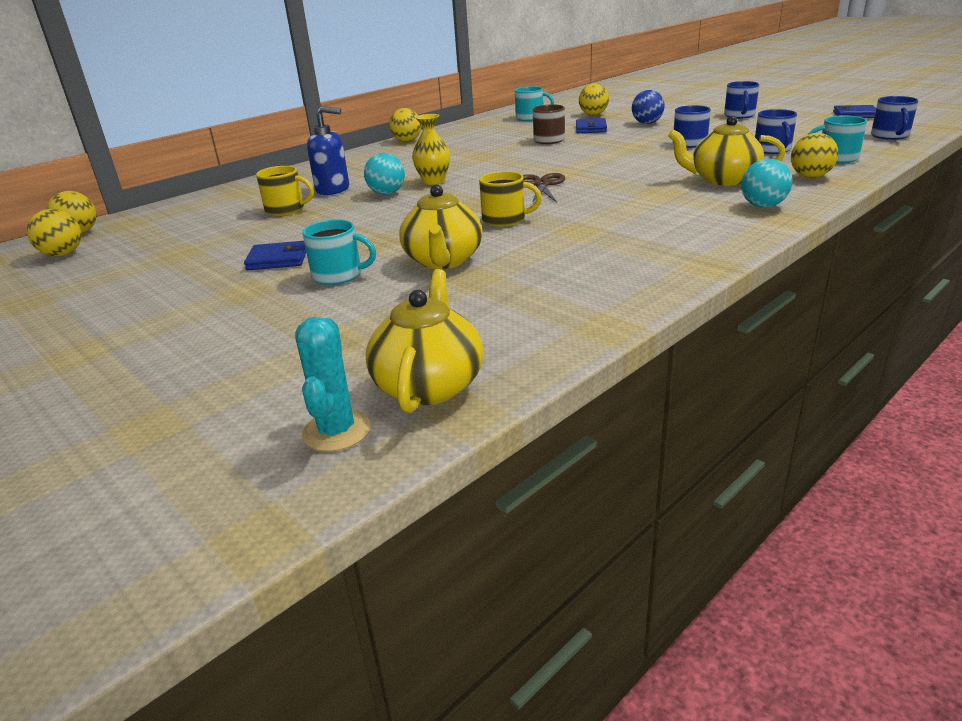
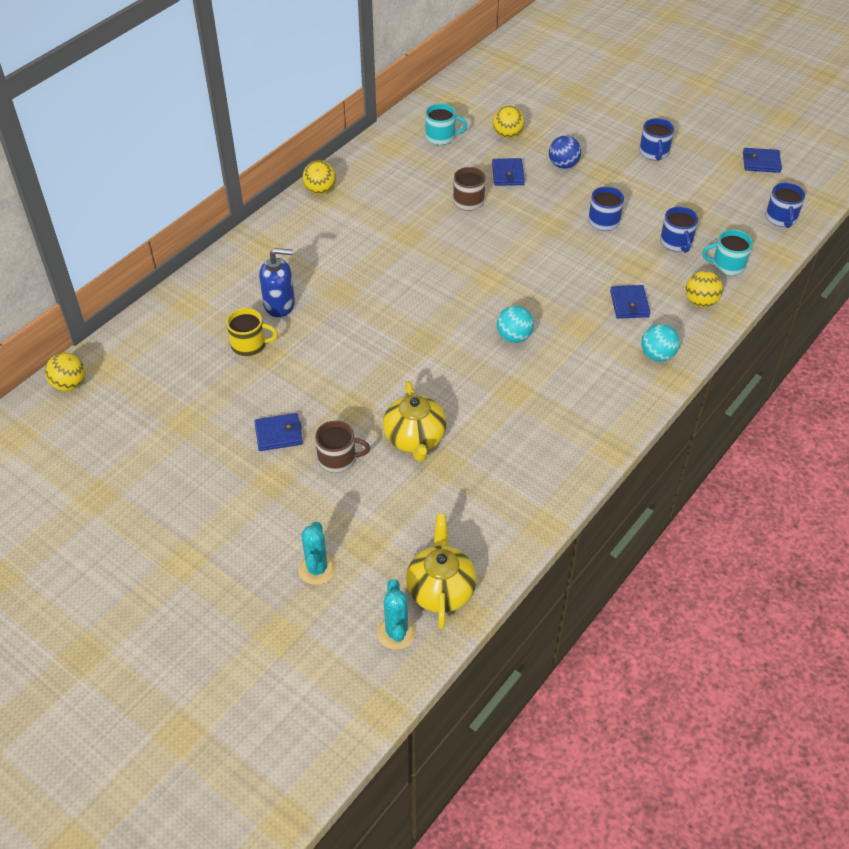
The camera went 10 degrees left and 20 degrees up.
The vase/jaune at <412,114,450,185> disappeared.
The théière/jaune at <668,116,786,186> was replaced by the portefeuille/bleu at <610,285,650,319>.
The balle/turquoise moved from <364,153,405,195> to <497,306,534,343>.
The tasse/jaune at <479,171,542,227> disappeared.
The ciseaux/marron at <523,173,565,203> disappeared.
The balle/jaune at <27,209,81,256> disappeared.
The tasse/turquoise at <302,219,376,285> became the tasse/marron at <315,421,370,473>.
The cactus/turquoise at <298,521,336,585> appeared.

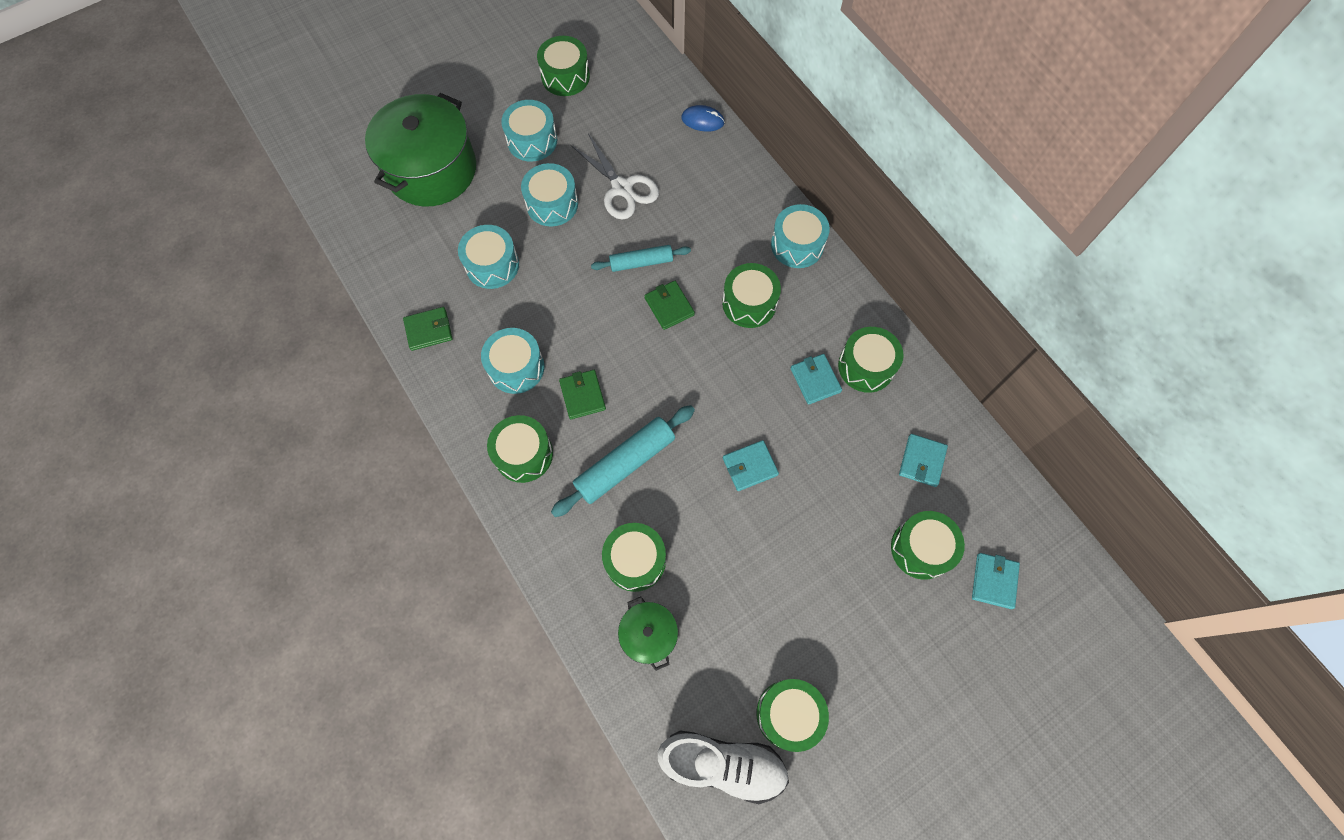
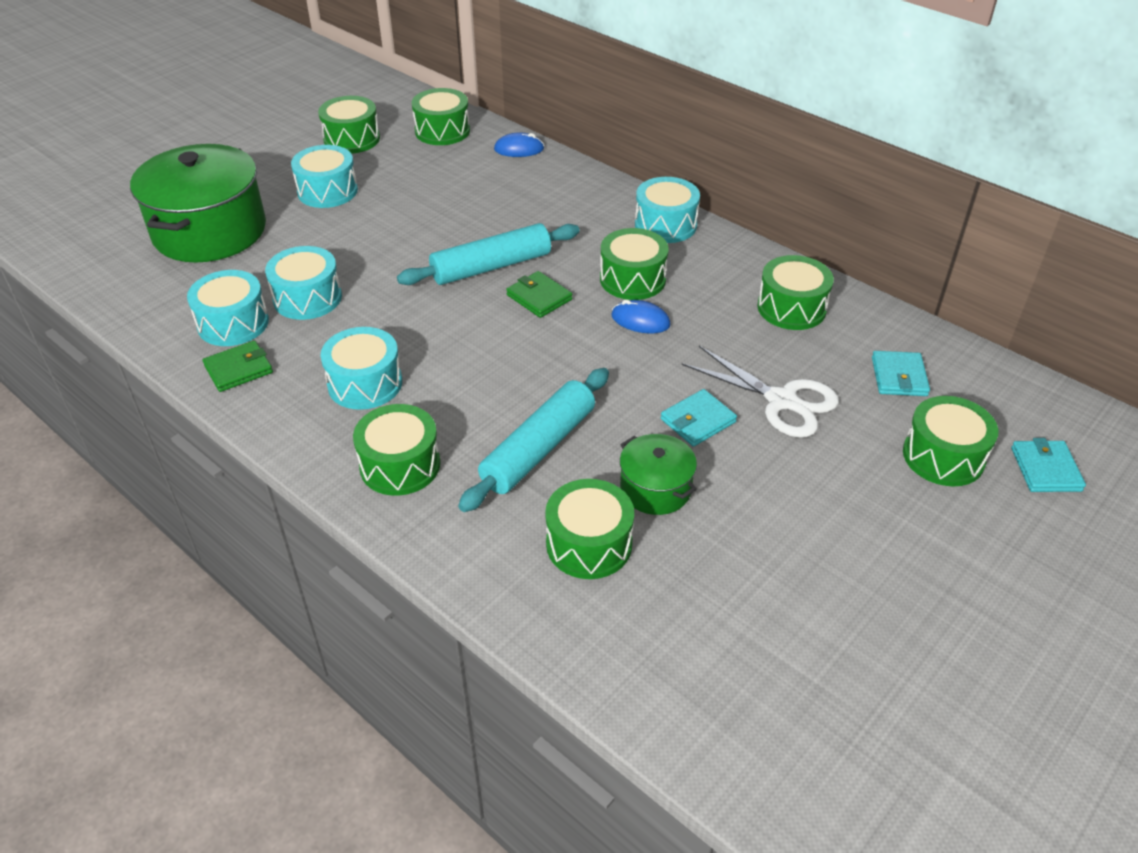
The camera went 15 degrees left and 25 degrees down.
The ciseaux/blanc moved from <571,133,659,220> to <682,346,839,438>.
The tambour/turquoise moved from <521,163,578,226> to <187,270,269,346>.
The rouleau à pâtisserie/turquoise at <591,245,691,272> changed to 1.58 times the size.
The portefeuille/turquoise at <790,354,842,405> disappeared.
The portefeuille/vert at <559,370,606,419> disappeared.
The marmite/vert moved from <618,596,678,671> to <620,434,697,515>.
The tambour/vert moved from <756,679,829,752> to <412,88,470,145>.
The chaussure/blanc at <657,730,789,804> disappeared.
The souris/bleu at <611,300,671,334> appeared.

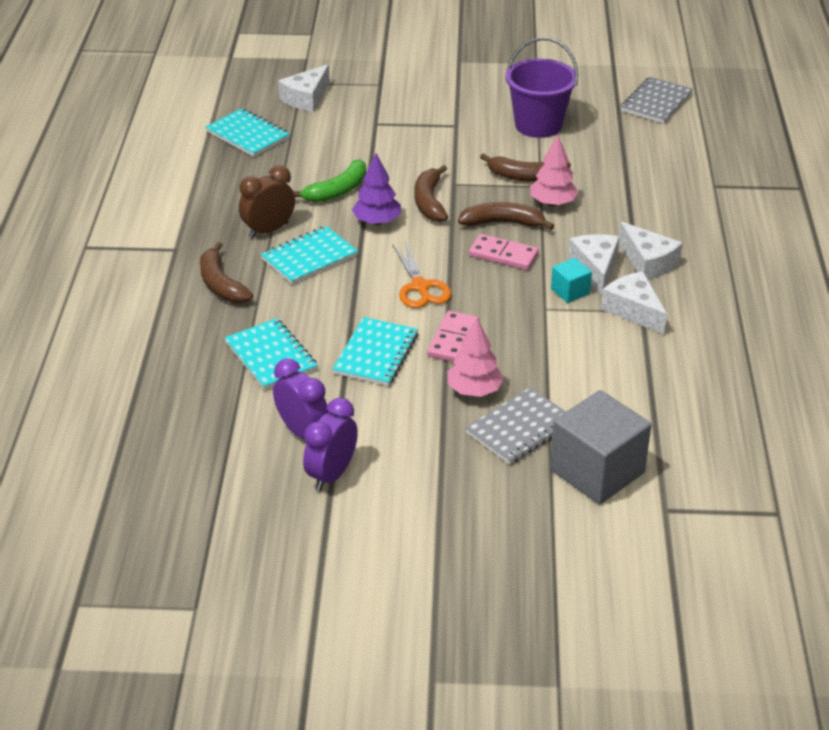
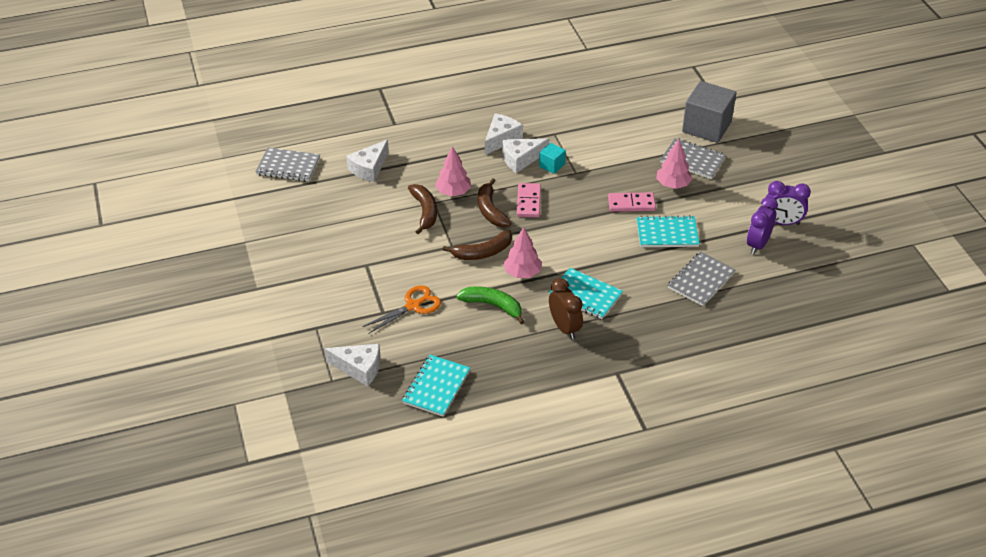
The camera went 110 degrees left and 5 degrees up.
The seau/violet at <505,37,578,138> disappeared.
The arbre/violet at <352,153,401,225> became the arbre/rose at <504,227,542,278>.
The réveil/marron at <239,165,295,238> turned 150 degrees counterclockwise.
The ciseaux/orange moved from <393,241,451,308> to <362,285,441,334>.
The banane/marron at <200,242,253,303> disappeared.
The fromage/blanc moved from <601,271,667,334> to <346,140,389,182>.
The carnet/turquoise at <224,318,318,390> became the carnet/gris at <668,252,736,306>.

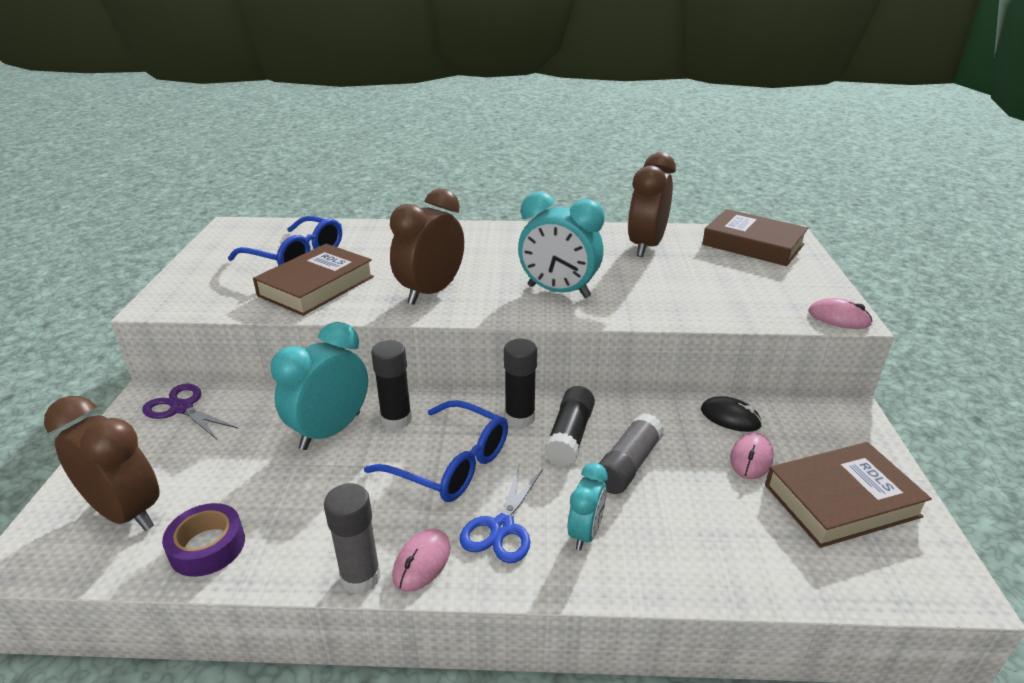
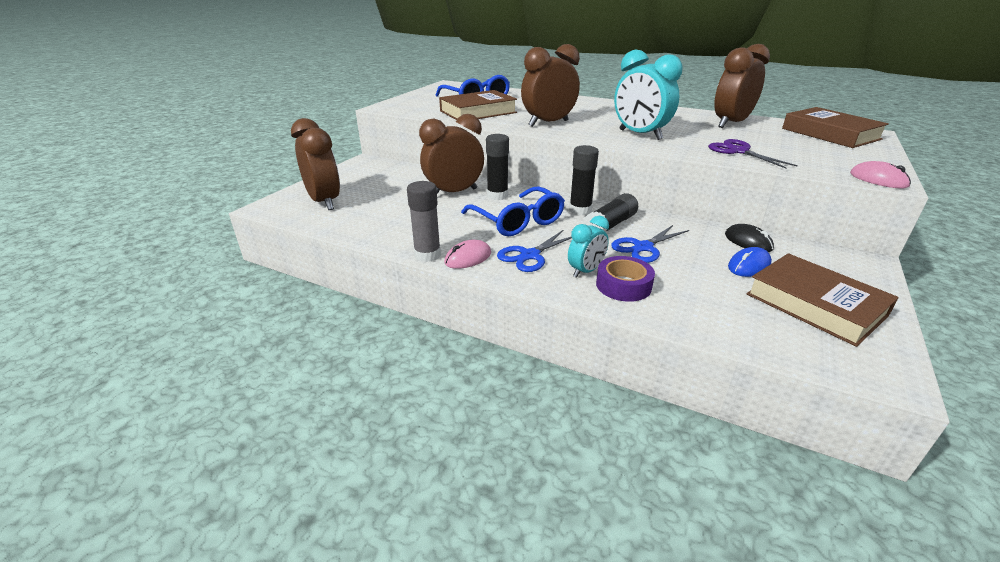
The camera went 25 degrees right and 0 degrees up.
The réveil/turquoise at <271,322,368,450> became the réveil/marron at <419,114,484,194>.
The ciseaux/violet moved from <142,383,238,439> to <708,139,798,169>.
The bâton de colle/gris at <598,413,665,494> was replaced by the ciseaux/bleu at <611,225,689,263>.
The souris/rose at <730,432,774,479> became the souris/bleu at <728,247,772,277>.
The livre/marron at <765,442,932,548> turned 45 degrees clockwise.
The ruban adhésif/violet moved from <162,503,245,577> to <596,256,655,302>.

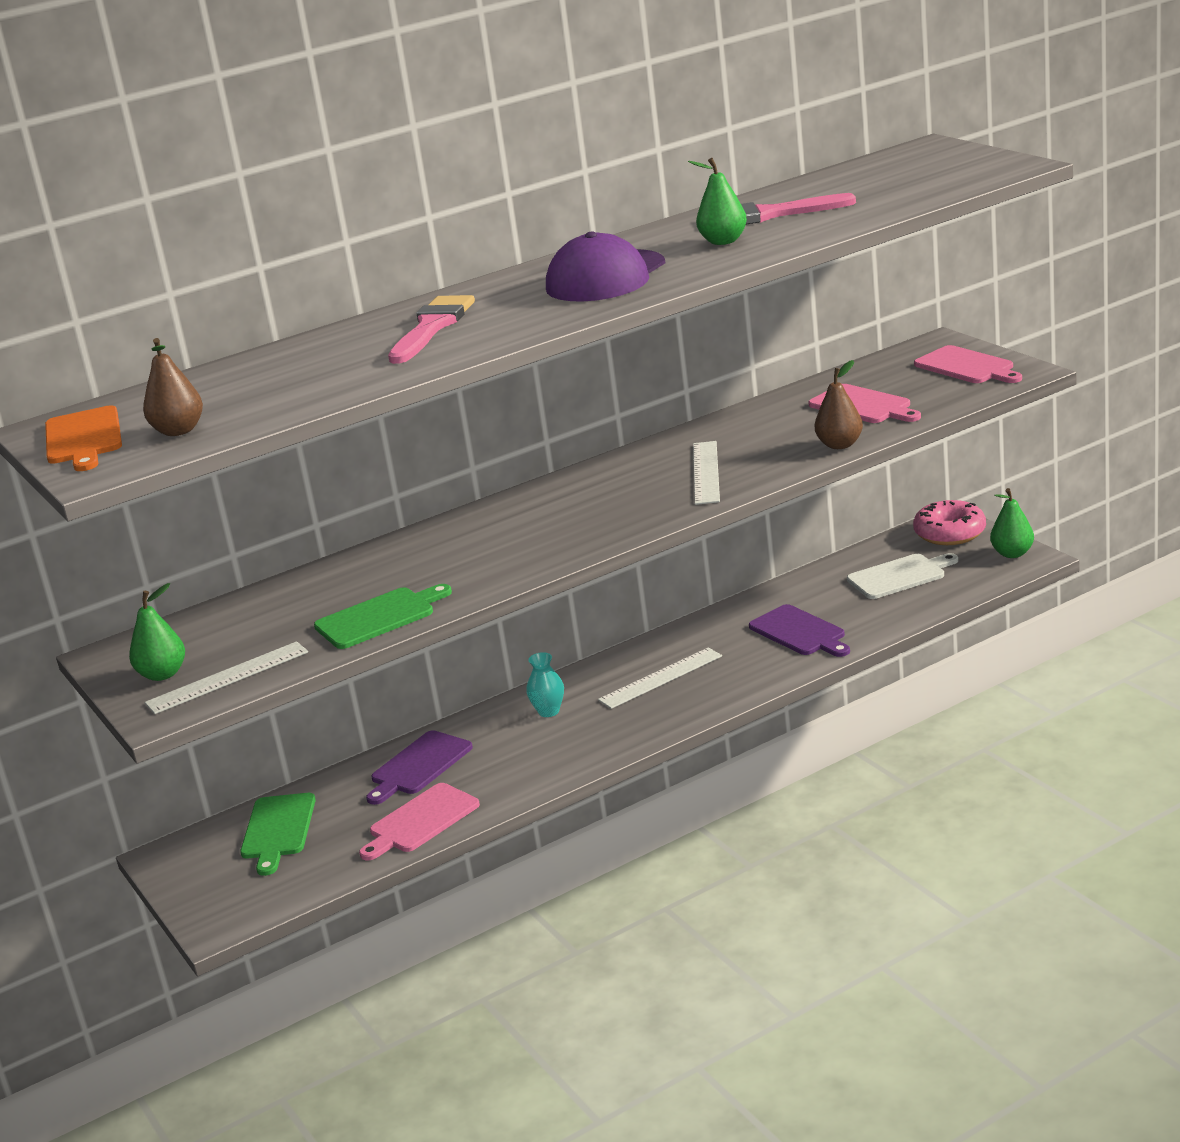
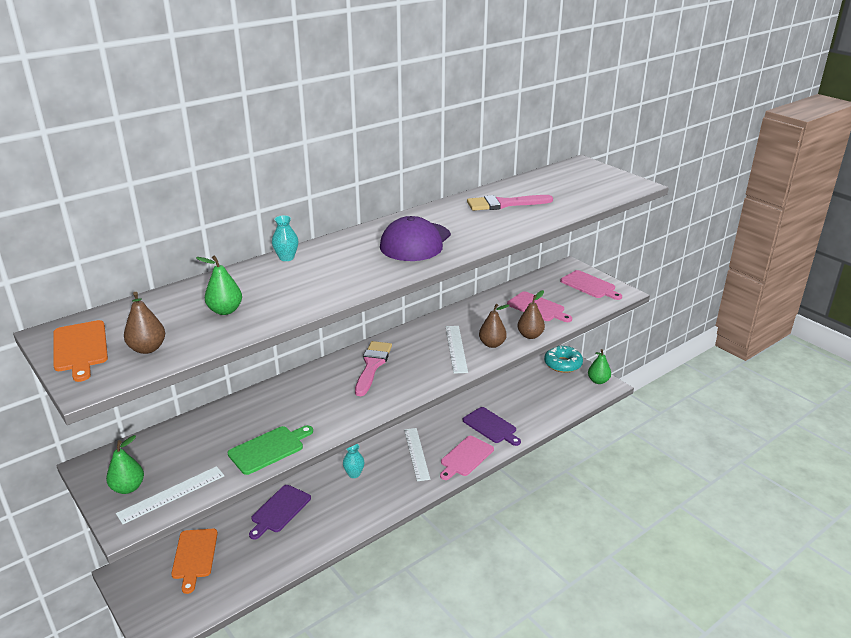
The camera went 10 degrees left and 5 degrees up.
The poire/vert moved from <688,158,747,245> to <196,255,242,315>.
The pinceau/rose moved from <388,295,475,364> to <355,341,392,396>.
The beignet/rose at <913,500,986,545> became the beignet/turquoise at <544,346,583,373>.
The planche à découper/blanc at <847,553,958,599> disappeared.
The règle/blanc at <598,647,722,709> turned 60 degrees counterclockwise.
The planche à découper/rose moved from <359,783,480,860> to <440,436,494,480>.
The planche à découper/vert at <240,793,316,876> became the planche à découper/orange at <171,529,218,594>.
The vase/turquoise at <272,215,298,261> appeared.
The poire/marron at <479,304,510,348> appeared.

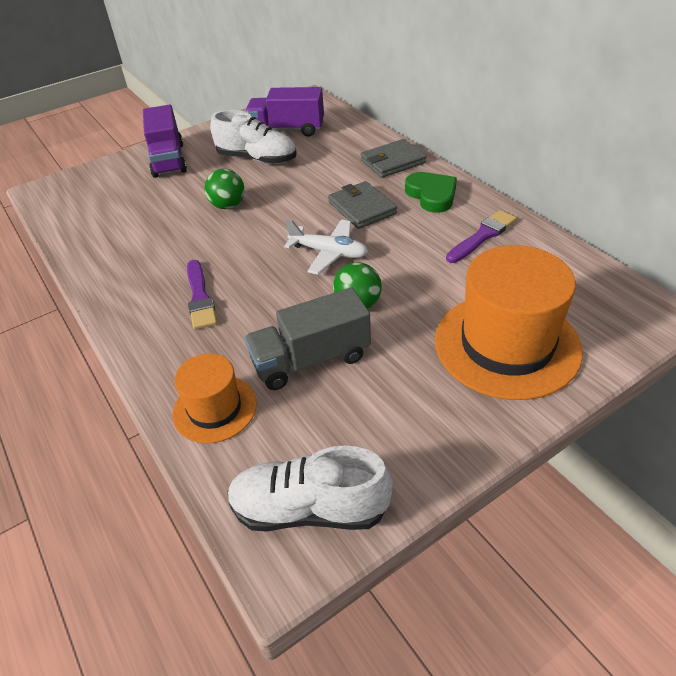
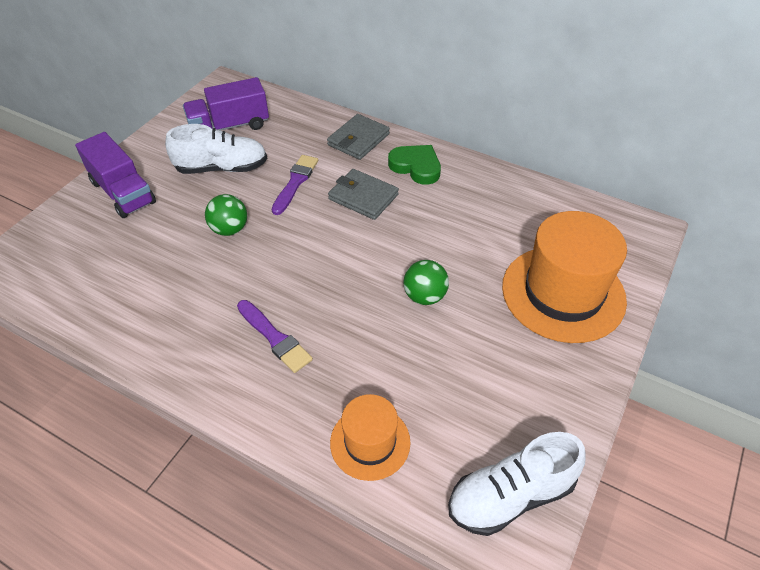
The camera went 30 degrees left and 5 degrees up.
The pinceau/violet moved from <446,210,517,263> to <272,155,318,215>.
The avion/blanc at <284,219,368,275> disappeared.
The camion/gris at <244,288,371,390> disappeared.

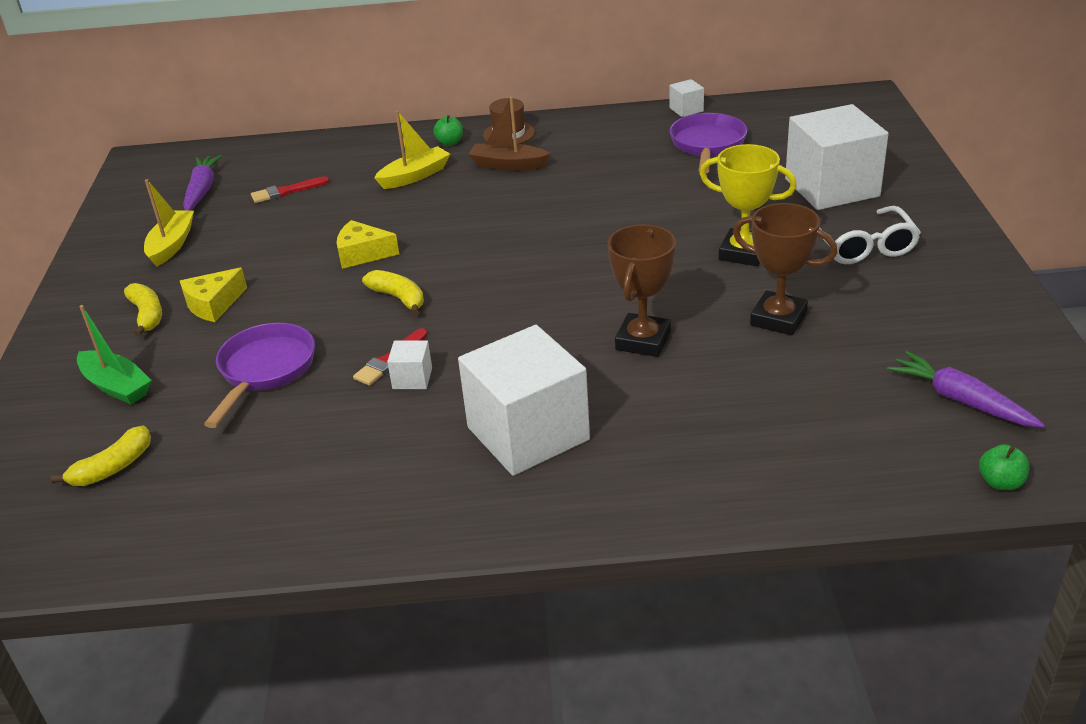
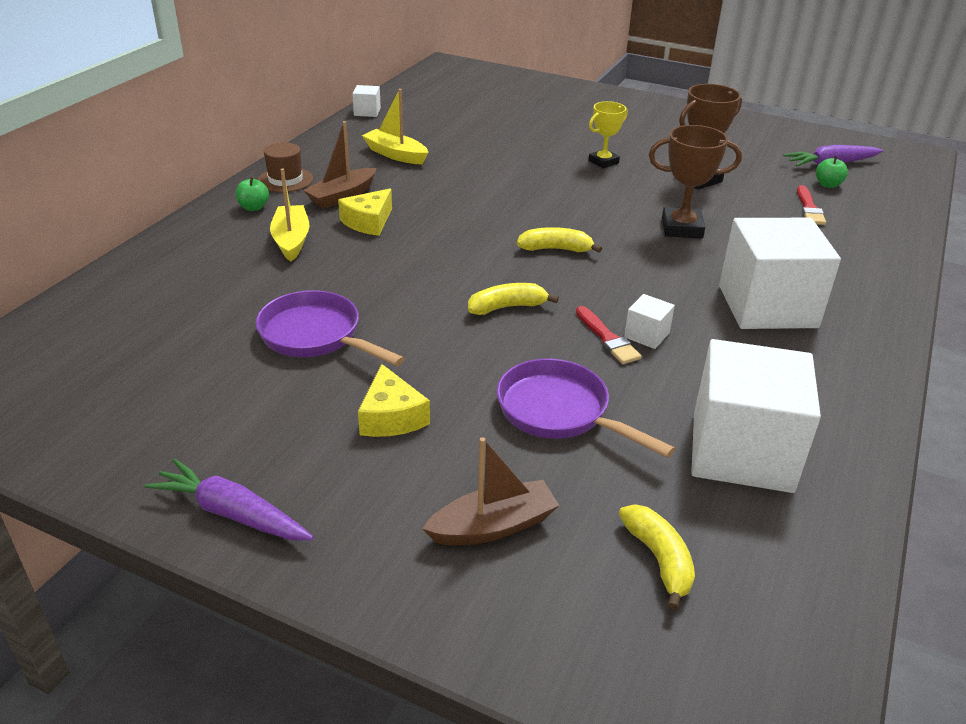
The camera went 65 degrees left and 0 degrees up.
The cube/blanc moved from <785,104,889,210> to <691,339,821,493>.
The poêle/violet moved from <670,113,747,173> to <256,290,405,366>.
The trophée/jaune at <700,144,797,266> changed to 0.66 times the size.
The carotte/violet moved from <183,155,222,211> to <145,459,314,540>.
The pinceau/rouge moved from <251,176,329,203> to <797,185,826,225>.
The bateau/jaune moved from <144,179,194,267> to <362,89,429,164>.
The lunettes/blanc at <819,206,921,264> disappeared.
The fromage/jaune moved from <337,220,399,269> to <338,189,392,236>.
The trophée/marron at <608,224,676,357> turned 45 degrees counterclockwise.
The banane/jaune moved from <124,283,162,336> to <517,227,602,253>.
The bateau/vert at <77,305,152,404> became the bateau/marron at <422,437,560,545>.
The pomme/vert moved from <979,444,1029,490> to <816,156,848,188>.

